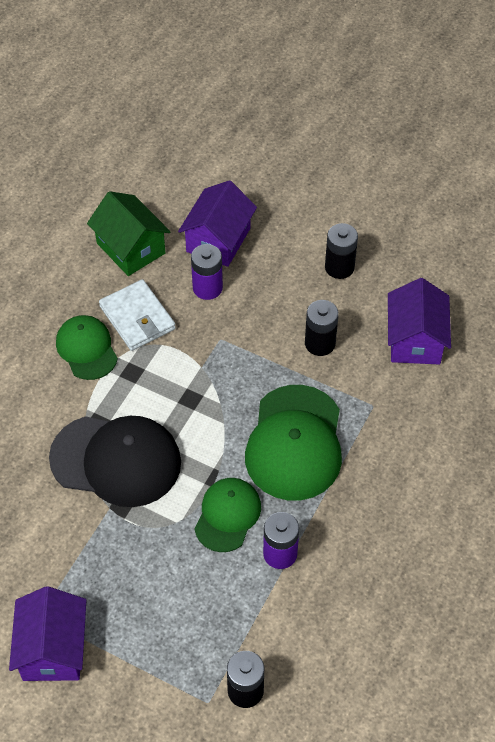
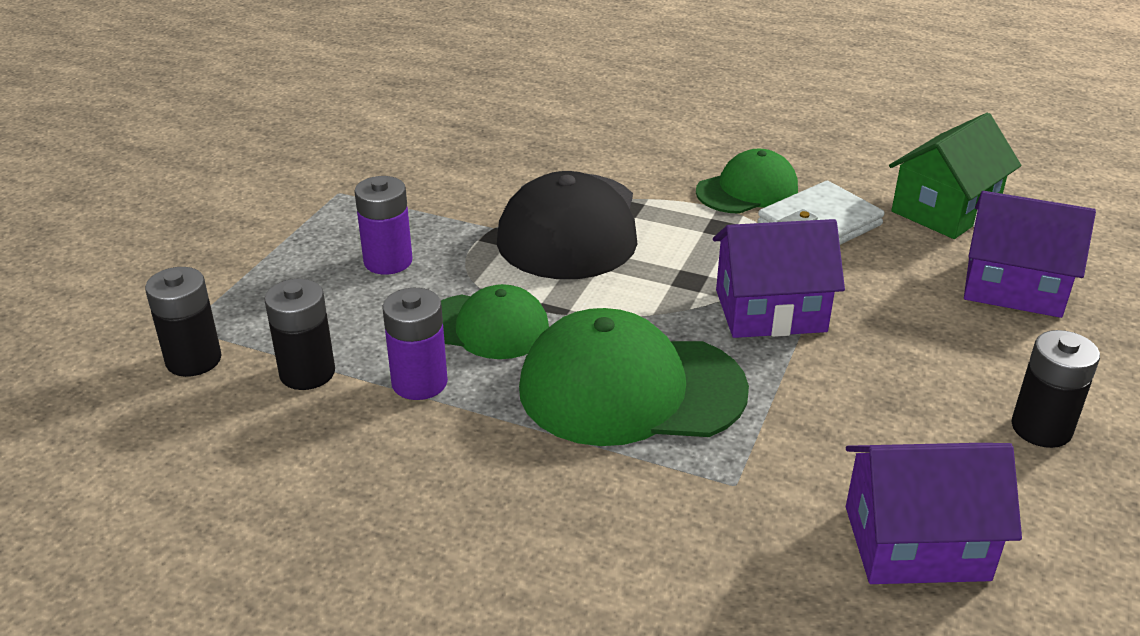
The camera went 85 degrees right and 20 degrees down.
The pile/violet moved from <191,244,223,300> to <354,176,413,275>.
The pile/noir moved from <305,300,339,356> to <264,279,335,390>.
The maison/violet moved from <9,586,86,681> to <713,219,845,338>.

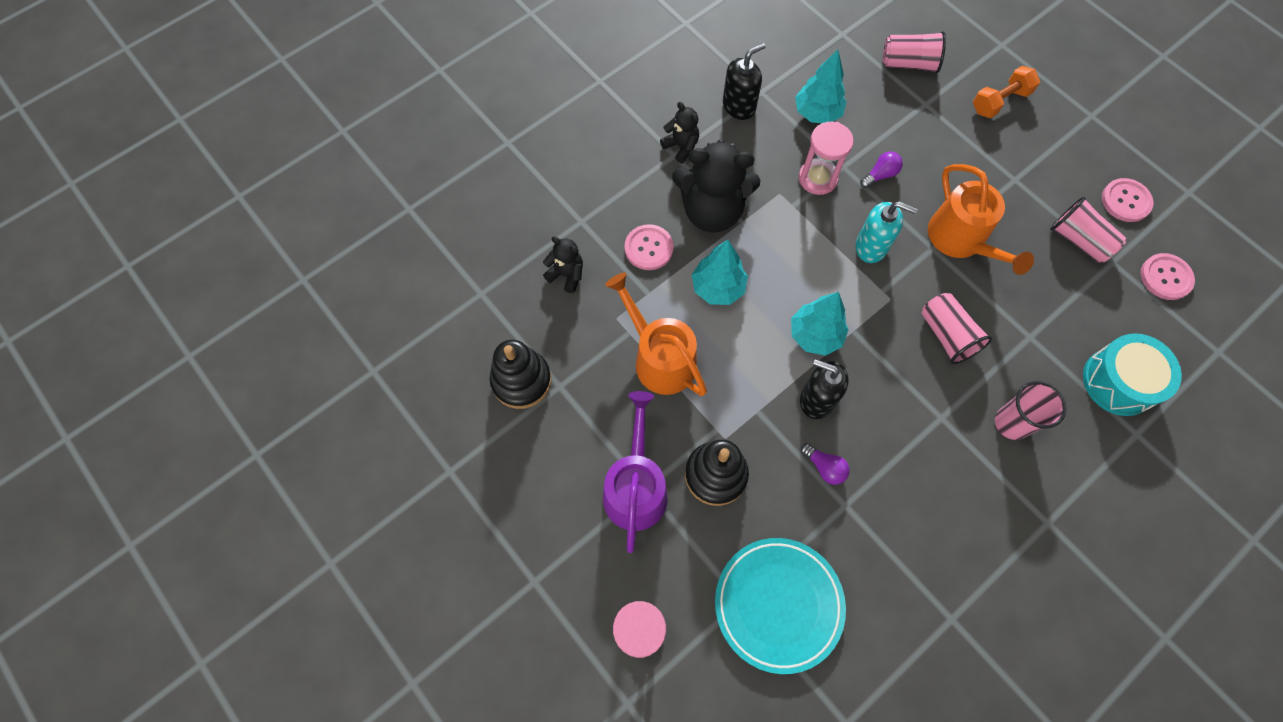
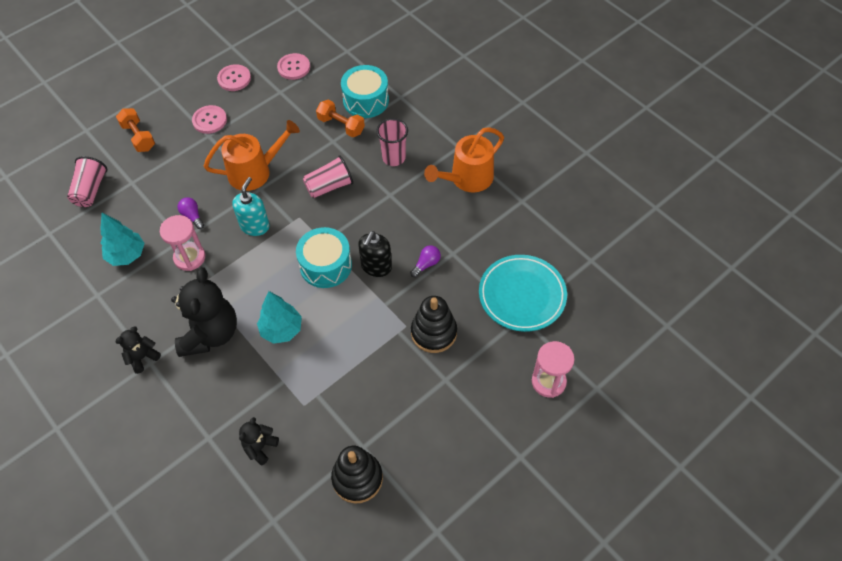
The camera went 90 degrees left and 10 degrees down.
The distributeur de savon/noir at <723,43,766,120> disappeared.
The gobelet/rose at <1050,197,1126,263> disappeared.
The bouton/rose moved from <625,224,674,270> to <192,105,227,134>.
The arrosoir/orange moved from <605,273,707,396> to <424,127,504,192>.
The arbre/turquoise at <791,292,849,356> was replaced by the tambour/turquoise at <296,227,352,288>.
The arrosoir/violet at <603,391,668,553> disappeared.
The haltère/orange at <316,100,365,137> appeared.

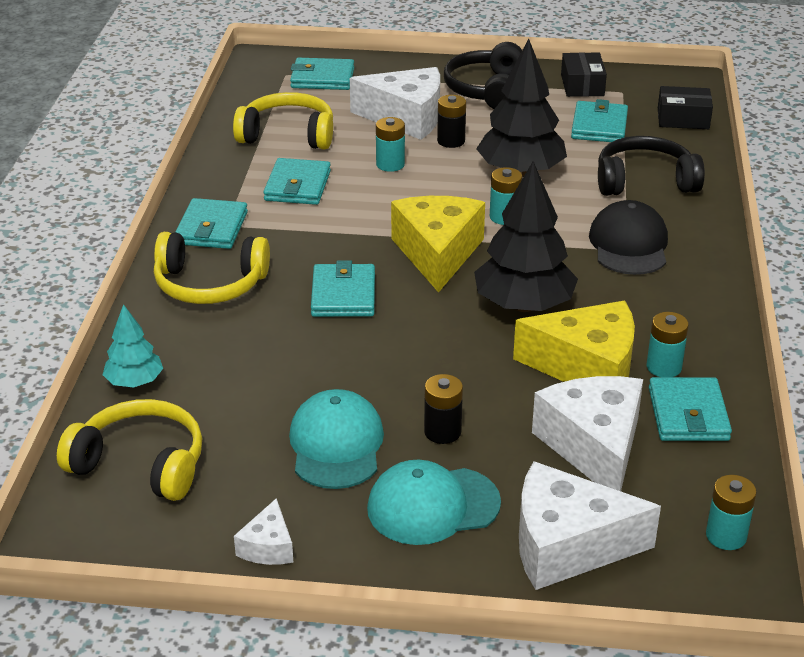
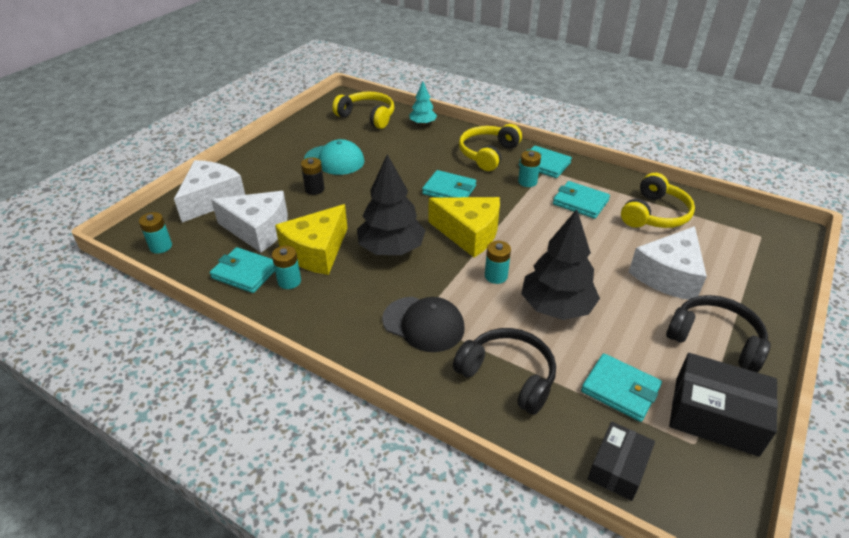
The camera went 115 degrees right and 5 degrees up.
The boîte/noir at <561,52,607,97> changed to 1.59 times the size.
The portefeuille/turquoise at <290,58,354,90> disappeared.
The pile/noir at <437,95,466,148> disappeared.
The pile/turquoise moved from <376,117,405,172> to <518,150,541,187>.
The casque audio/noir at <598,136,705,196> turned 75 degrees counterclockwise.
The casque audio/jaune at <57,399,202,501> turned 105 degrees counterclockwise.
The casquette/turquoise at <367,460,501,545> disappeared.
The fromage/blanc at <234,498,293,565> disappeared.

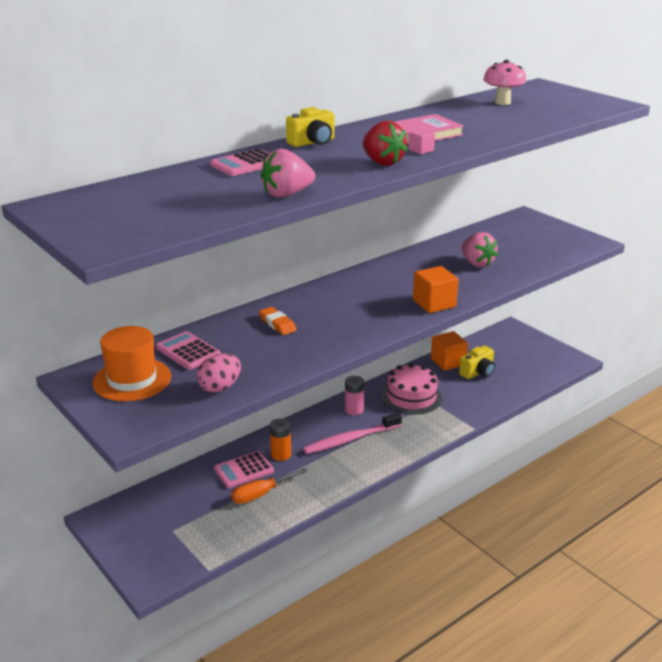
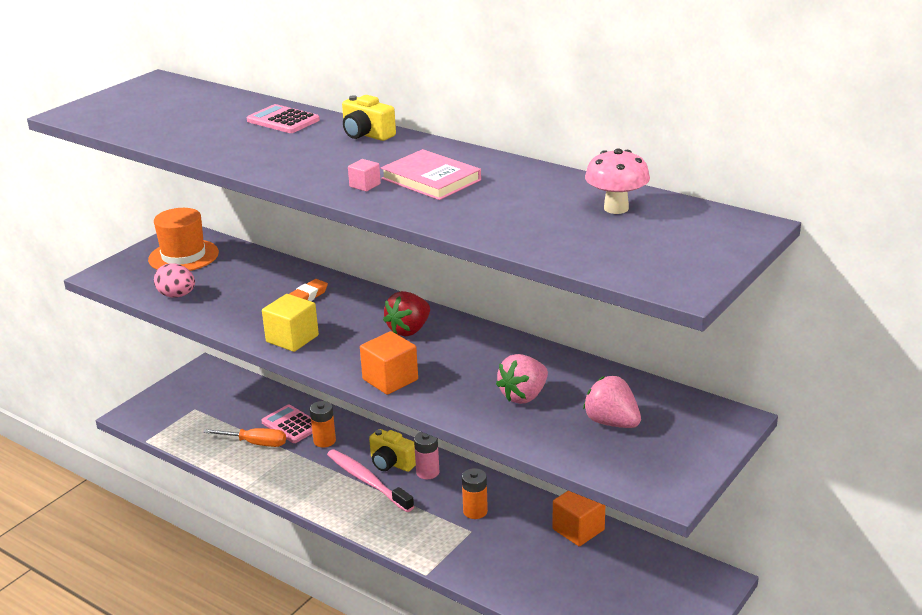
The camera went 75 degrees right and 0 degrees up.
The fraise/rouge moved from <363,121,408,166> to <383,291,430,337>.
The fraise/rose moved from <261,149,315,198> to <583,376,641,428>.
The calculatrice/rose at <156,331,221,370> disappeared.
The appareil photo/jaune moved from <459,346,495,379> to <369,429,416,472>.
The gâteau/rose at <382,363,442,415> was replaced by the pile/orange at <462,468,488,519>.
The tournevis/orange at <231,468,307,504> turned 150 degrees clockwise.
The cube/jaune at <262,294,319,352> appeared.

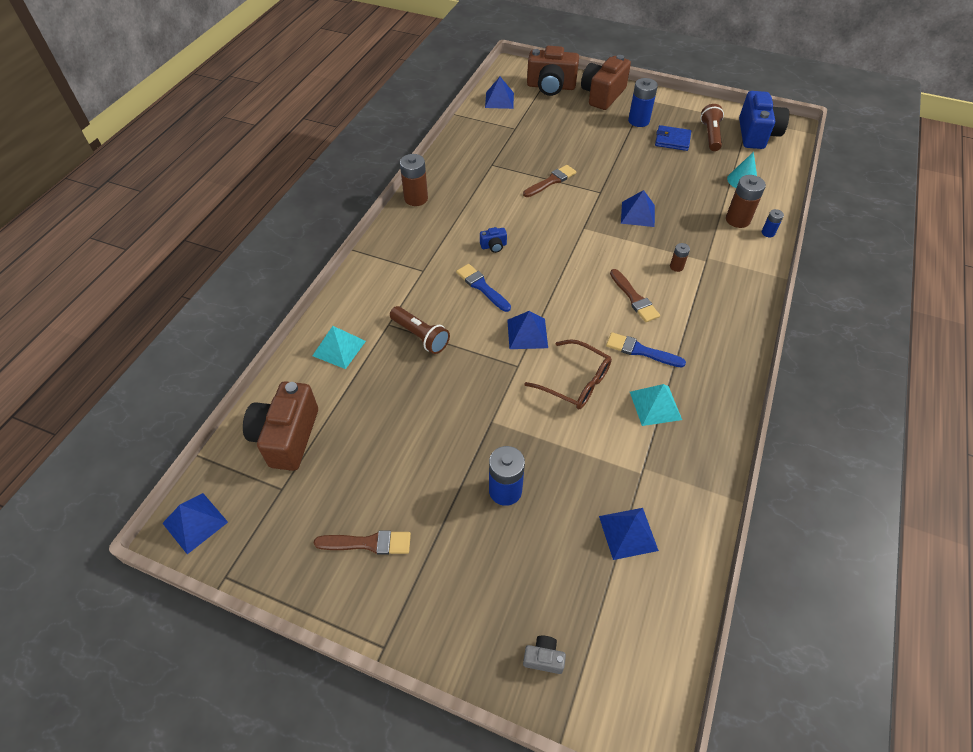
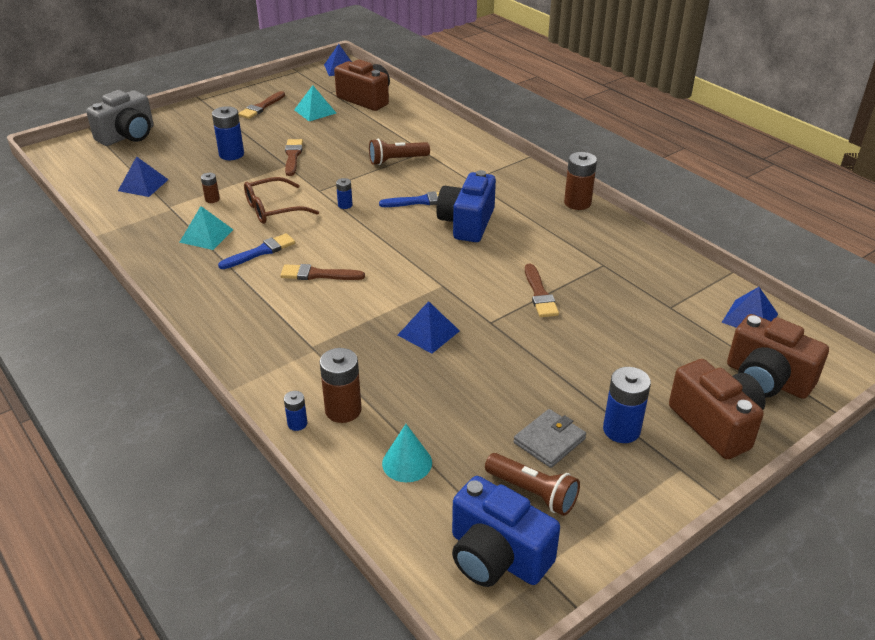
The camera went 120 degrees right and 15 degrees down.
The appareil photo/marron at <527,46,579,96> turned 90 degrees counterclockwise.
The portefeuille/bleu at <655,125,691,151> became the portefeuille/gris at <514,409,586,468>.
The appareil photo/bleu at <480,227,507,253> changed to 2.34 times the size.
The pile/marron moved from <670,243,690,272> to <201,173,220,203>.
The pyramide/bleu at <507,311,548,349> was replaced by the pile/bleu at <336,178,353,209>.
The pyramide/turquoise moved from <312,326,366,369> to <294,85,336,121>.
The appareil photo/gris at <523,636,566,674> changed to 2.34 times the size.
The pinceau/marron at <285,139,303,176> appeared.

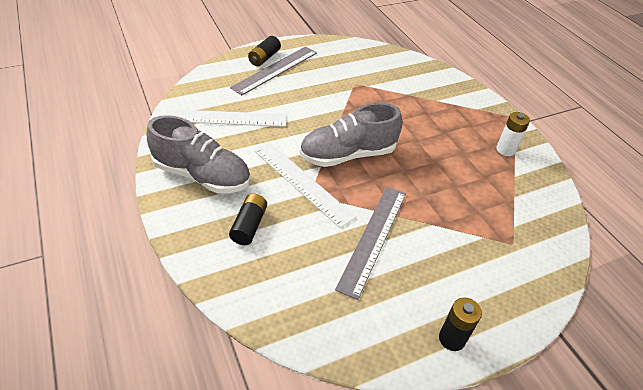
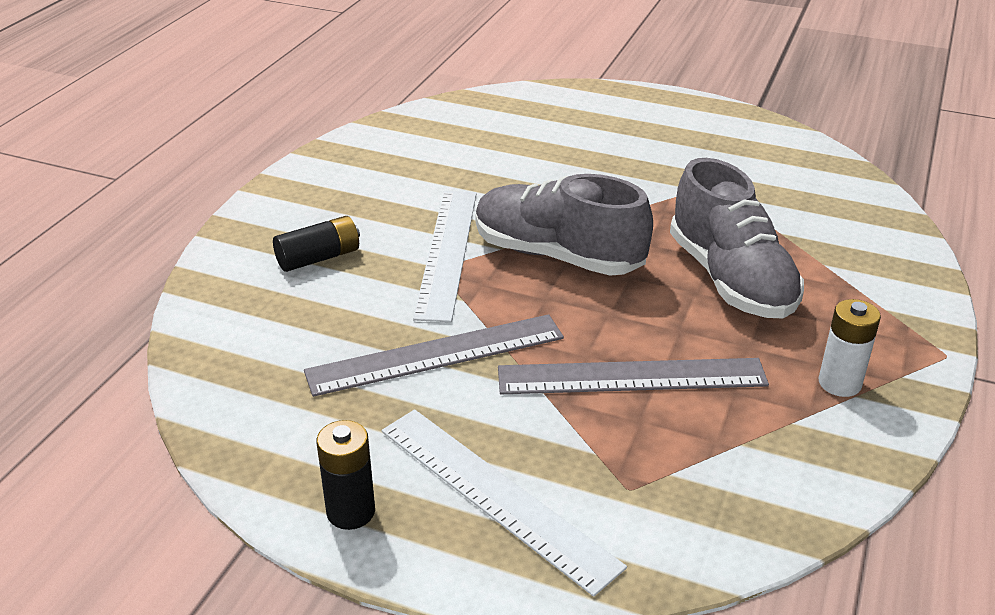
The camera went 50 degrees right and 10 degrees down.
The pile/noir at <248,36,281,66> disappeared.
The règle/gris moved from <230,46,317,95> to <498,358,769,394>.
The règle/blanc moved from <166,109,287,127> to <382,409,627,597>.
The chaussure/gris moved from <146,115,250,193> to <670,158,804,319>.

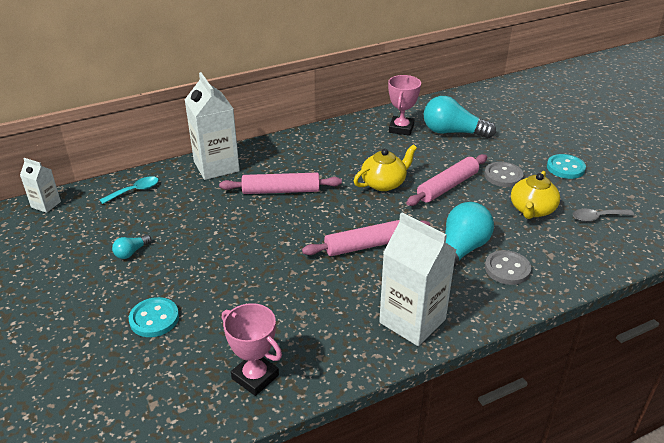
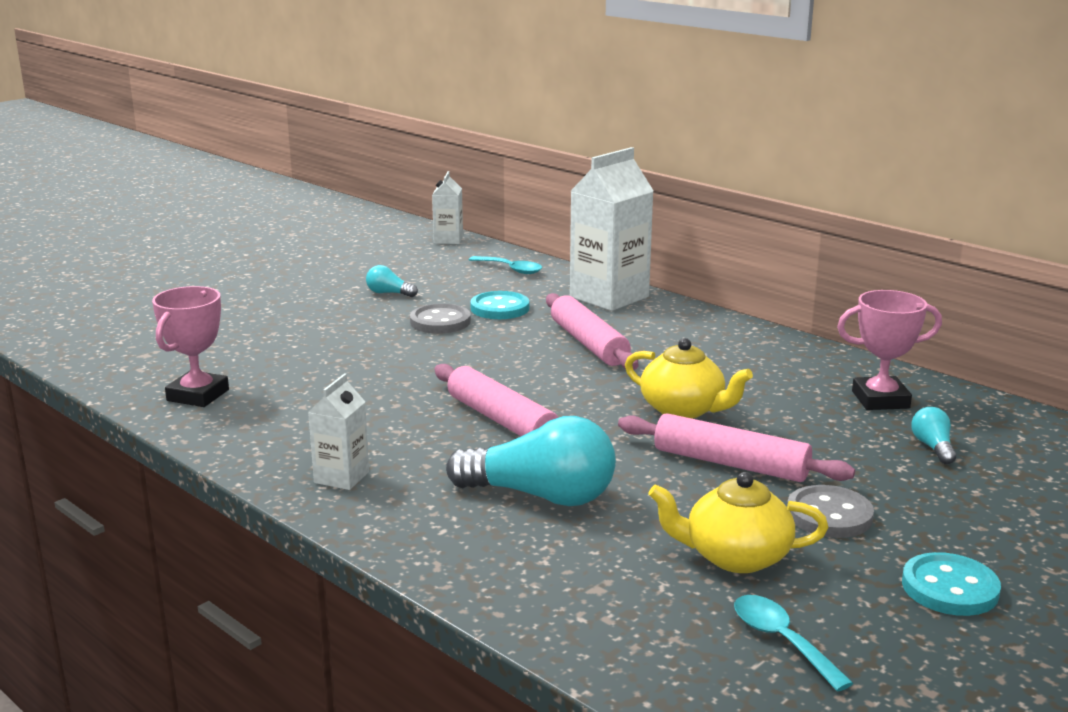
The camera went 70 degrees right and 15 degrees down.
The ampoule/turquoise at <424,96,496,138> changed to 0.46 times the size.
The cuillère/gris at <573,209,634,222> became the cuillère/turquoise at <734,595,853,692>.
The brique de lait/blanc at <379,213,456,346> changed to 0.52 times the size.
The bouton/gris moved from <485,250,531,285> to <410,304,471,333>.
The bouton/turquoise moved from <129,297,179,337> to <470,291,529,319>.

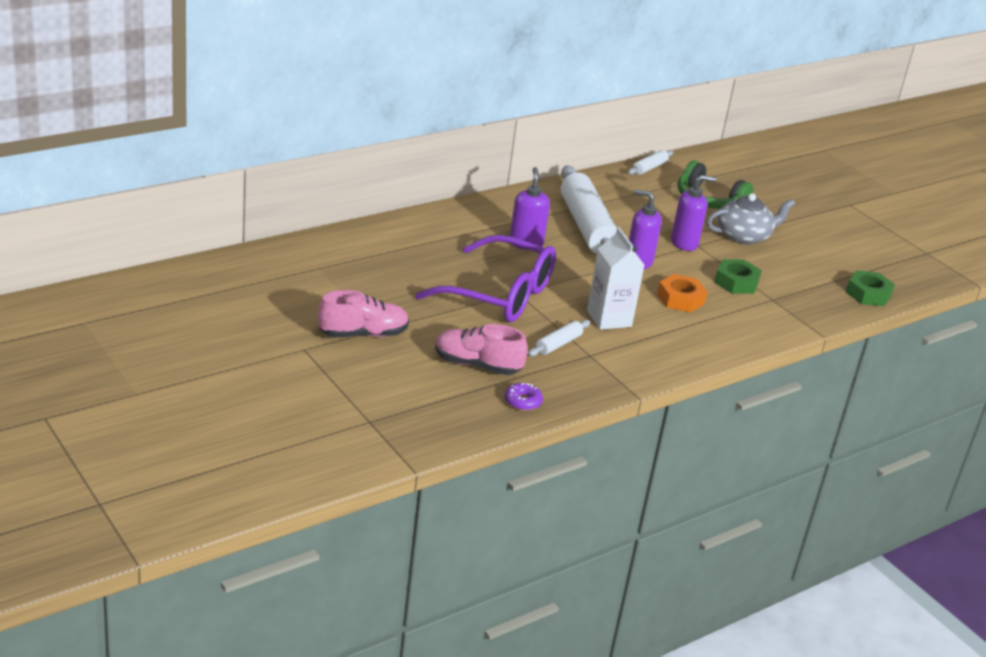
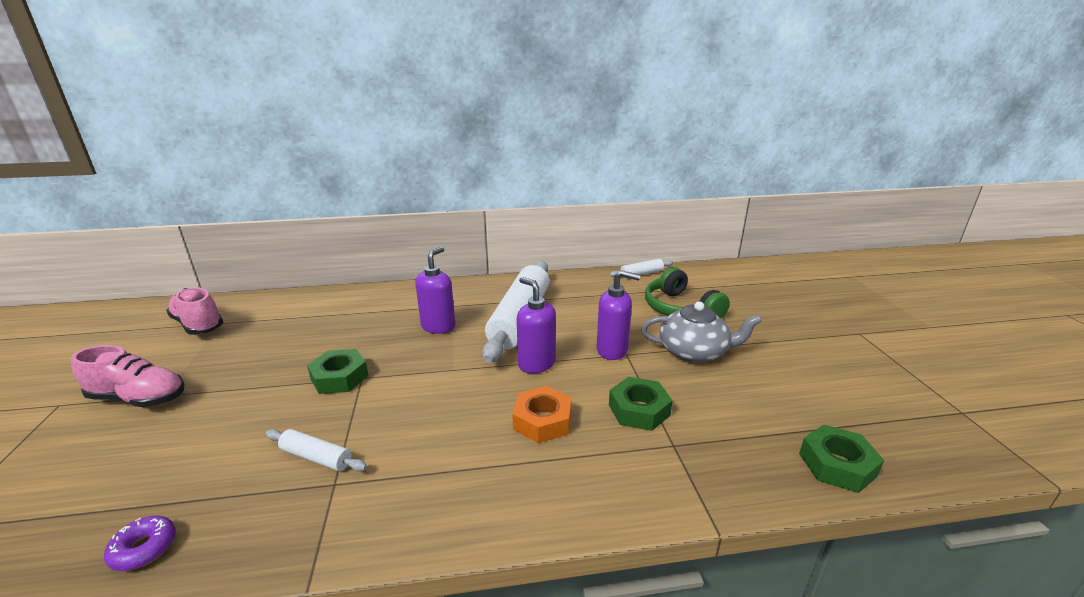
The camera went 30 degrees right and 5 degrees down.
The brique de lait/blanc at <587,227,644,330> disappeared.
The lunettes/violet at <415,235,556,322> was replaced by the écrou/vert at <307,349,368,394>.
The rouleau à pâtisserie/blanc at <528,320,590,357> turned 45 degrees clockwise.
The chaussure/rose moved from <435,324,527,375> to <166,287,223,335>.

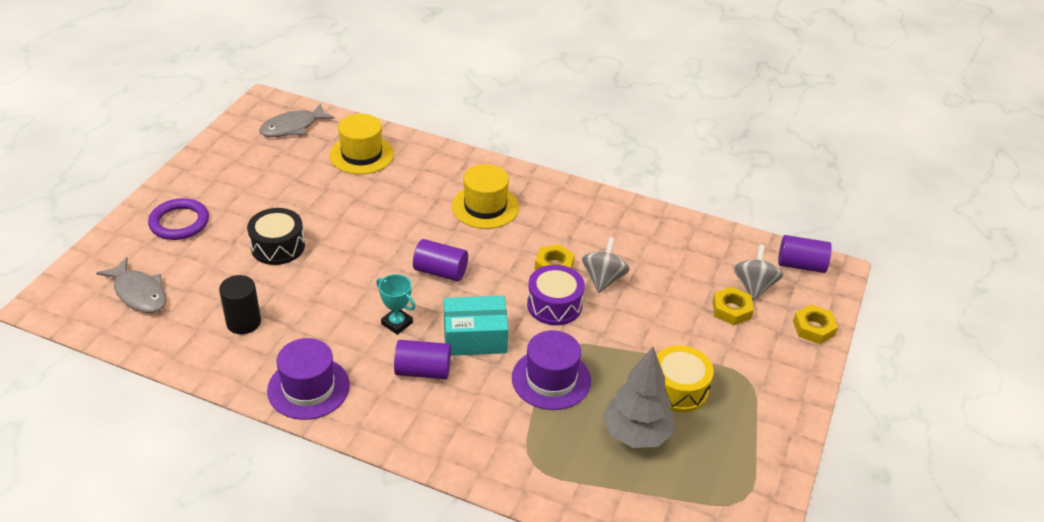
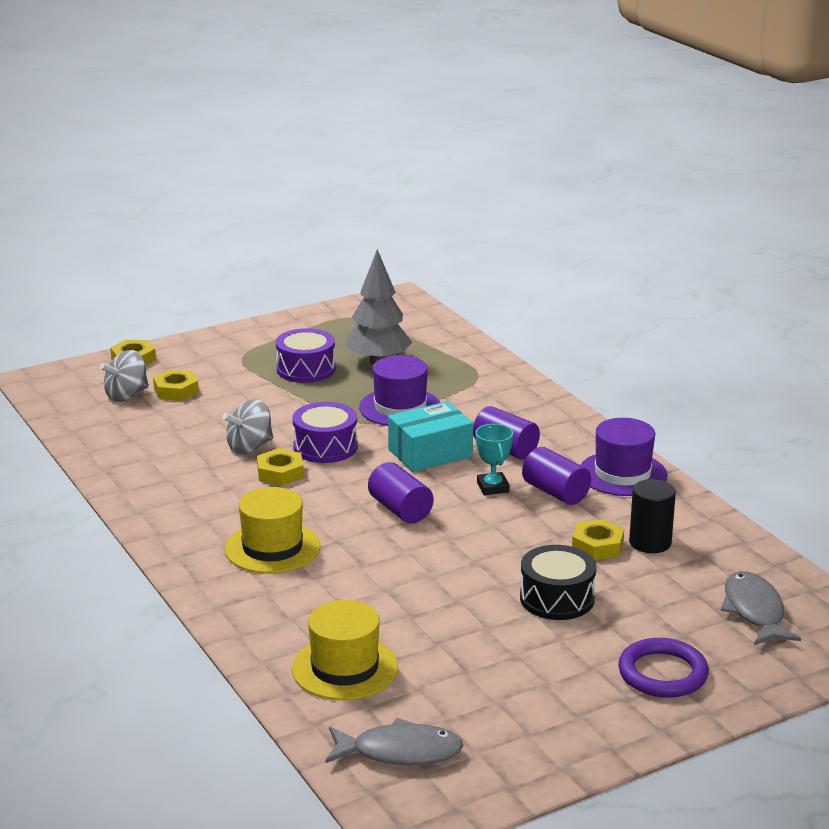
The camera went 140 degrees left and 15 degrees down.
The cylindre/violet moved from <778,235,832,273> to <522,447,591,505>.
The boîte/turquoise at <444,296,509,355> turned 60 degrees counterclockwise.
The tambour/jaune at <657,345,714,412> became the tambour/violet at <276,328,336,383>.
The écrou/jaune at <572,519,624,560> appeared.

